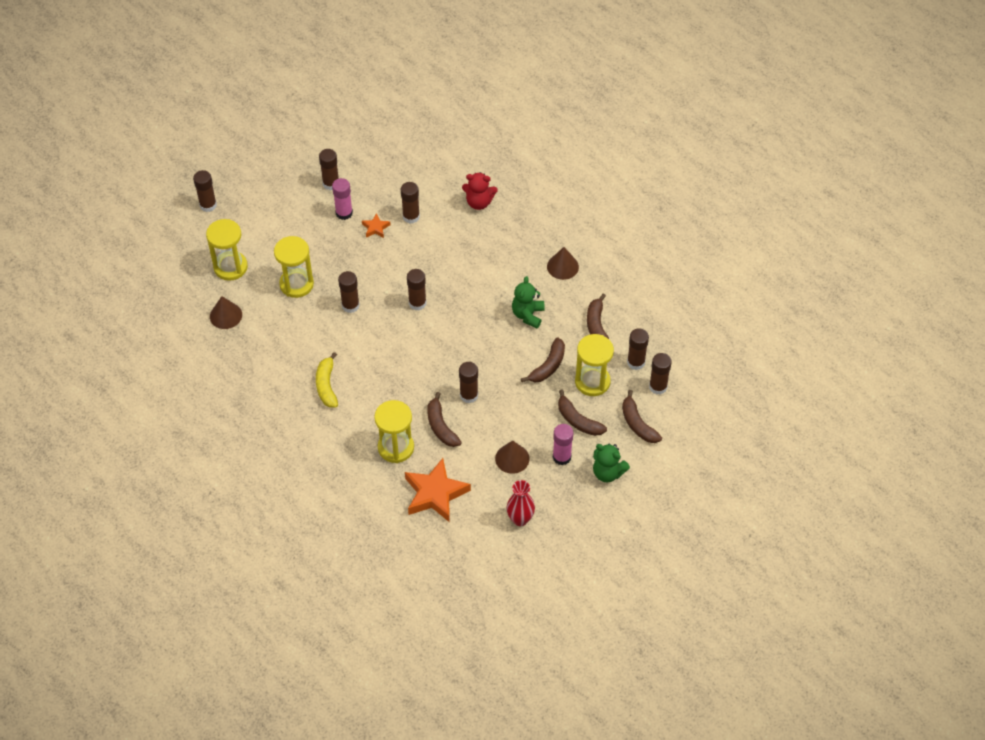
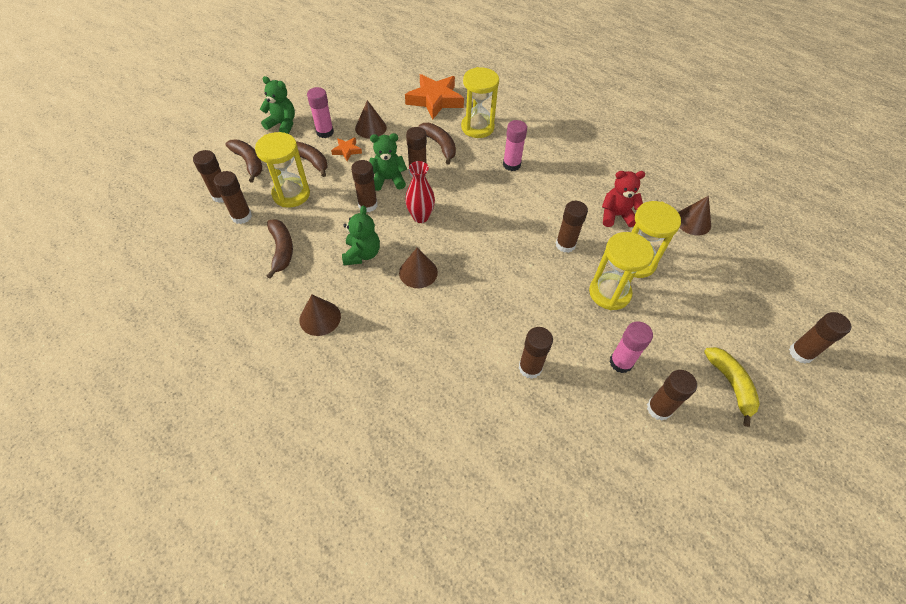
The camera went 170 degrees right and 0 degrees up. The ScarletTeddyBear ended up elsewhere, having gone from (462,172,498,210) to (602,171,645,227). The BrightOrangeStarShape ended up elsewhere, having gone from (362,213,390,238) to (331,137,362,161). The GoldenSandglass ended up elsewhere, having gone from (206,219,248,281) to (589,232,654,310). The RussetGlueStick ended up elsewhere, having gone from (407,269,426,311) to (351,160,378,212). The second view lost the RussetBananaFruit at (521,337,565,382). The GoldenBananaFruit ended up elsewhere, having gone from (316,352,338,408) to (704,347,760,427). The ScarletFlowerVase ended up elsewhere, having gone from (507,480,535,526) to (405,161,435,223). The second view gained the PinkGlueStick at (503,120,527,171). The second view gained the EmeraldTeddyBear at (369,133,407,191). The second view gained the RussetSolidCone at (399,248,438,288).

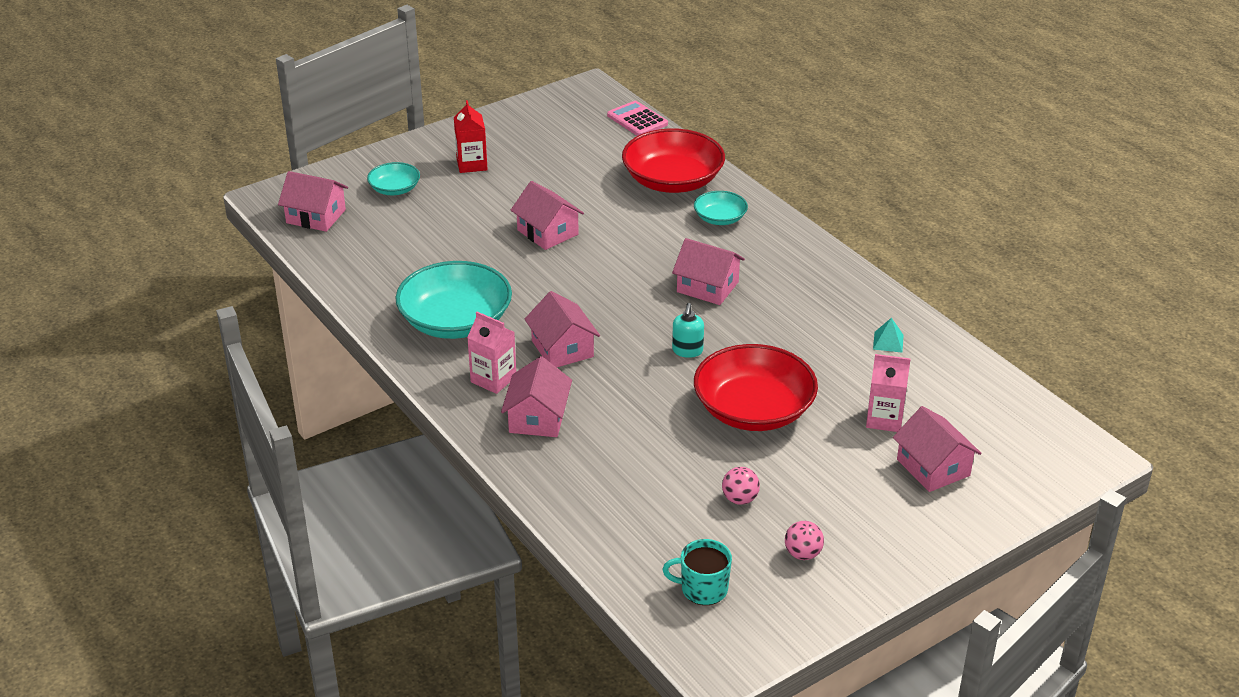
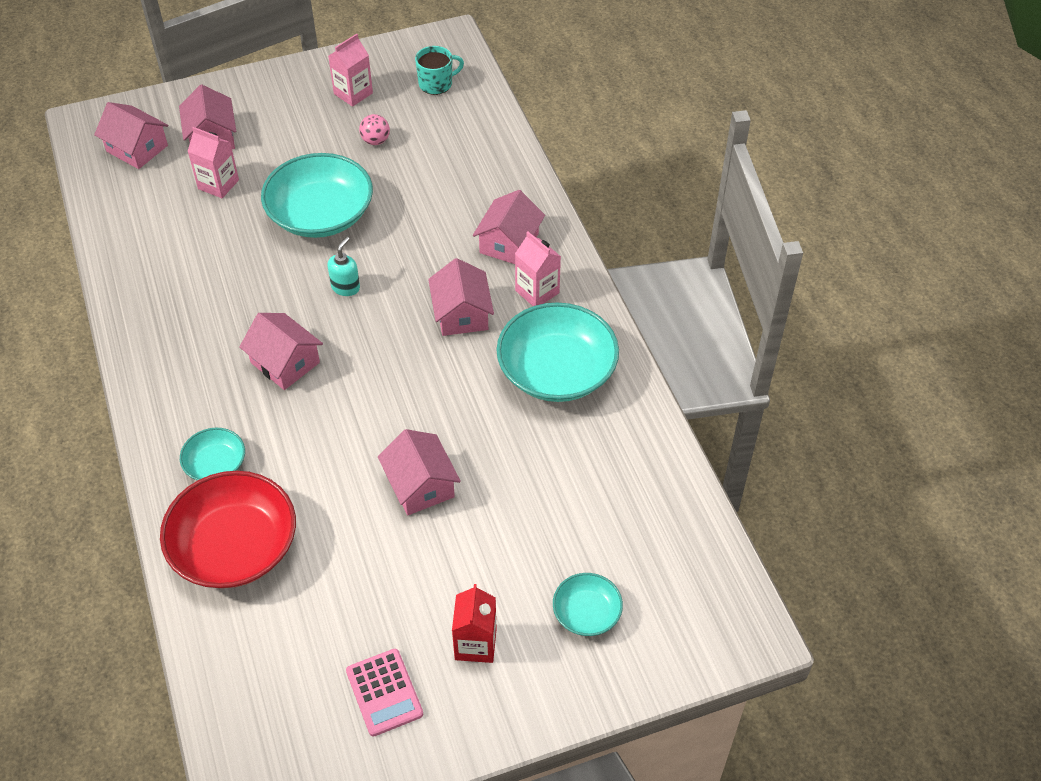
The camera went 165 degrees left and 15 degrees up. The PinkAddingMachine ended up elsewhere, having gone from (607,101,668,136) to (346,649,423,737). The PinkCottage ended up elsewhere, having gone from (278,171,348,232) to (94,102,168,169). The second view lost the TurquoisePyramidShape at (873,318,904,352). What was the ScarletDeepDish at (694,344,818,431) turned into the TurquoiseDeepDish at (261,153,373,238). Where the PinkBall stood at (785,521,824,560), the PinkJuiceCarton came to stand at (328,34,373,107). The TurquoiseMug at (662,539,732,605) ended up facing another way, 45 degrees counterclockwise from before.

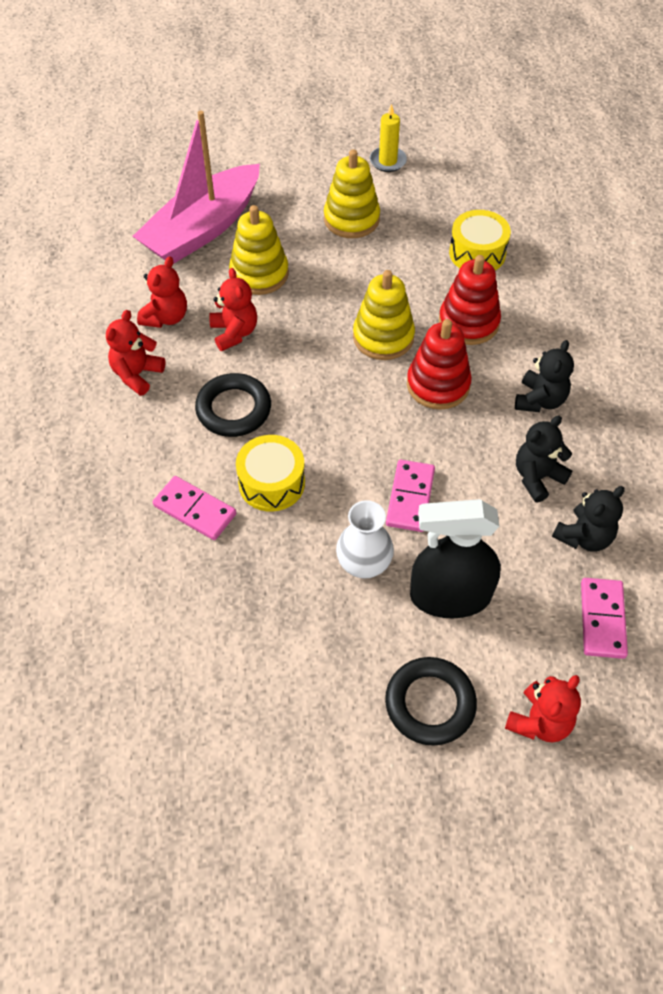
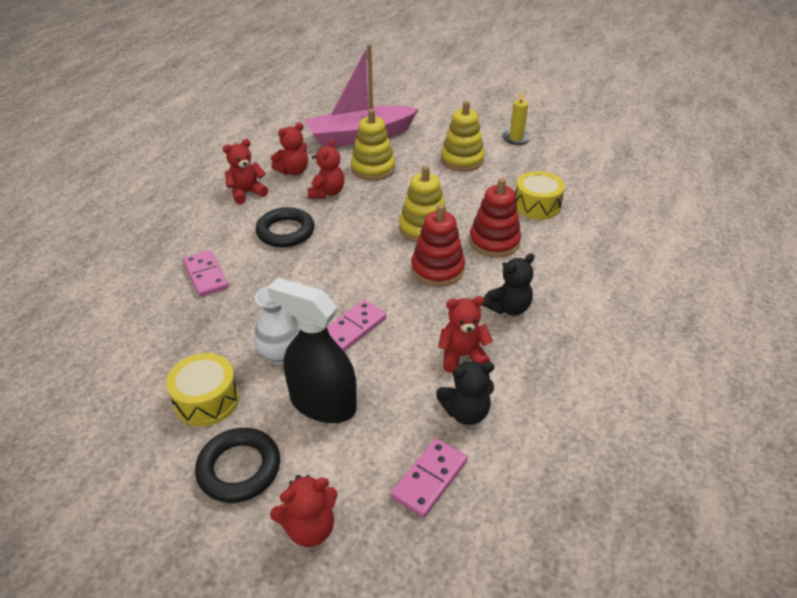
The camera went 30 degrees right and 15 degrees down. What was the BlackTeddyBear at (516,415,572,502) turned into the ScarletTeddyBear at (438,296,493,373). The GoldenToyDrum ended up elsewhere, having gone from (236,435,305,512) to (166,353,239,426).

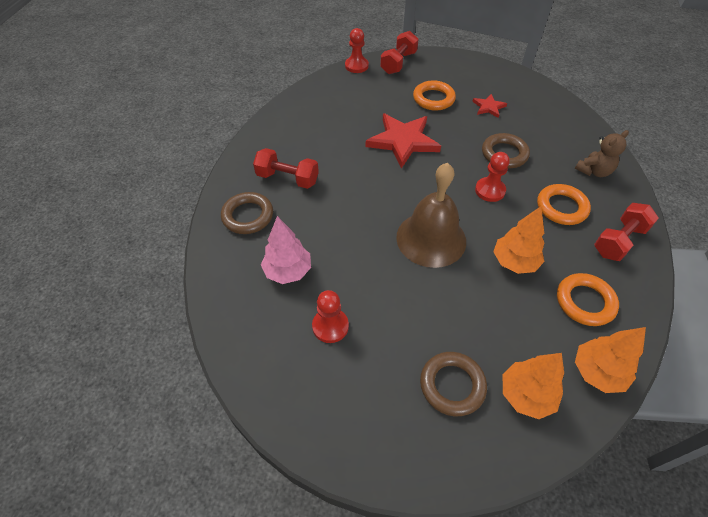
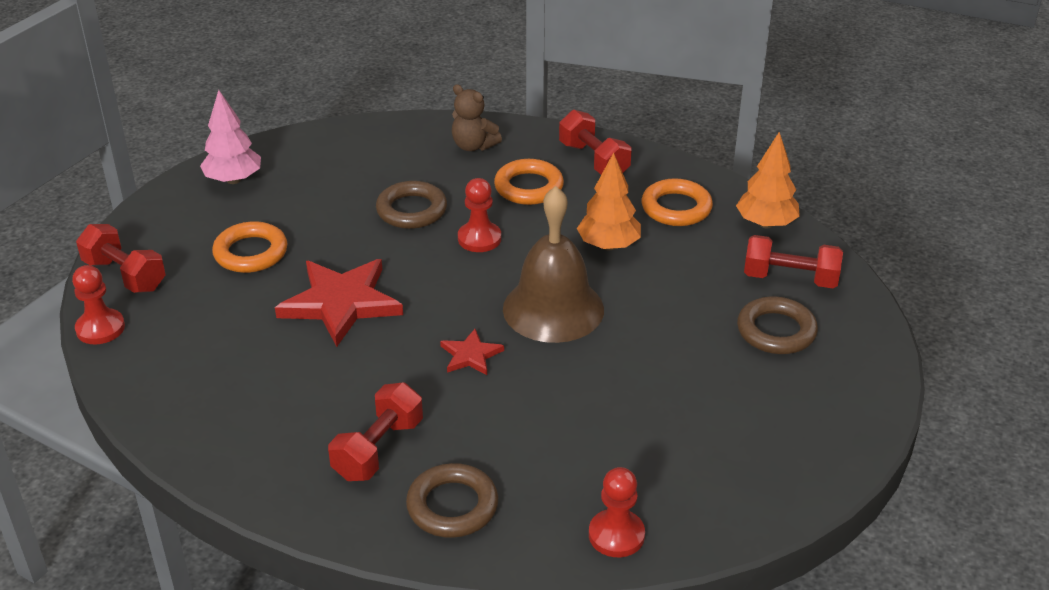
The camera went 80 degrees left and 15 degrees down. The ScarletStarShape ended up elsewhere, having gone from (472,94,507,118) to (440,329,504,375). The RussetTeddyBear at (575,130,629,177) ended up facing another way, 150 degrees clockwise from before. The PinkFirTree ended up elsewhere, having gone from (261,216,311,284) to (200,90,261,184). The ScarletPawn ended up elsewhere, having gone from (312,290,349,343) to (589,467,645,557). Where the BrightOrangeFirTree stood at (503,353,564,419), the ScarletFreeWeight came to stand at (744,235,843,288).

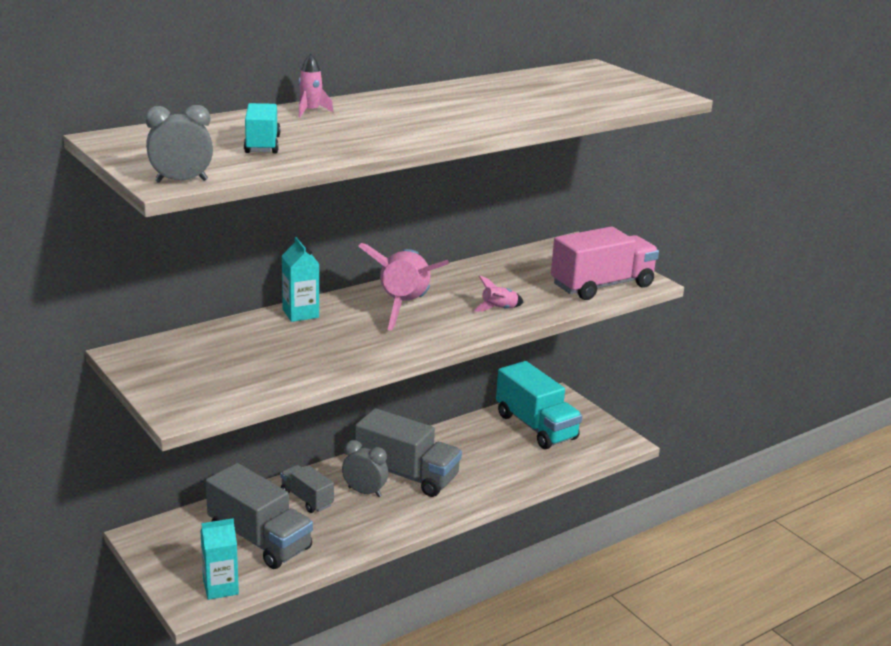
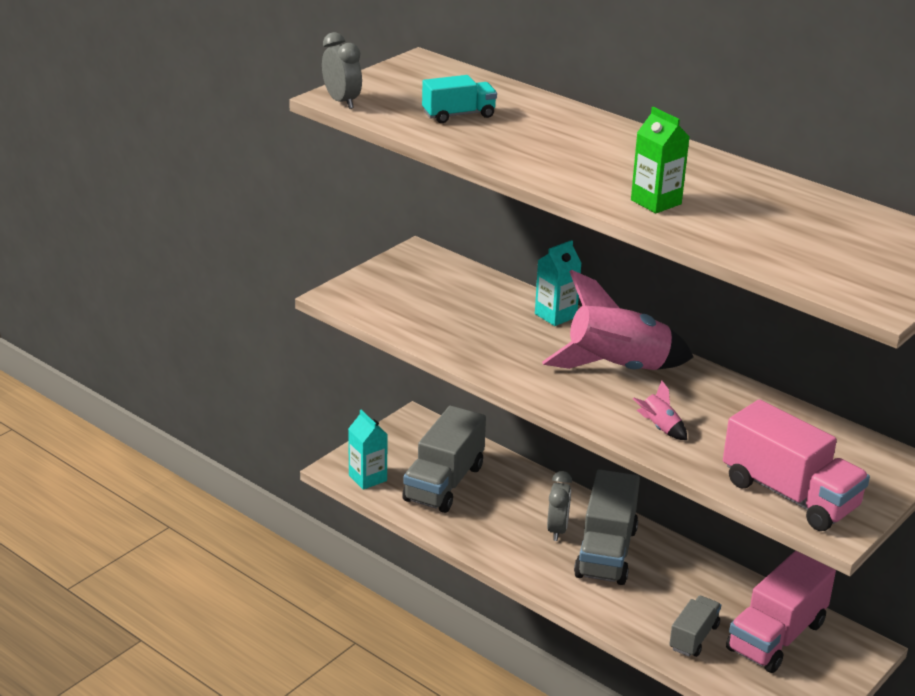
The camera went 75 degrees right and 5 degrees up. The second view lost the PinkSpaceship at (299,54,333,117). What was the TurquoiseLorry at (496,361,582,449) turned into the PinkLorry at (726,551,836,673). The GrayLorry ended up elsewhere, having gone from (280,465,334,513) to (669,596,721,657). The second view gained the EmeraldJuiceCarton at (631,107,689,213).

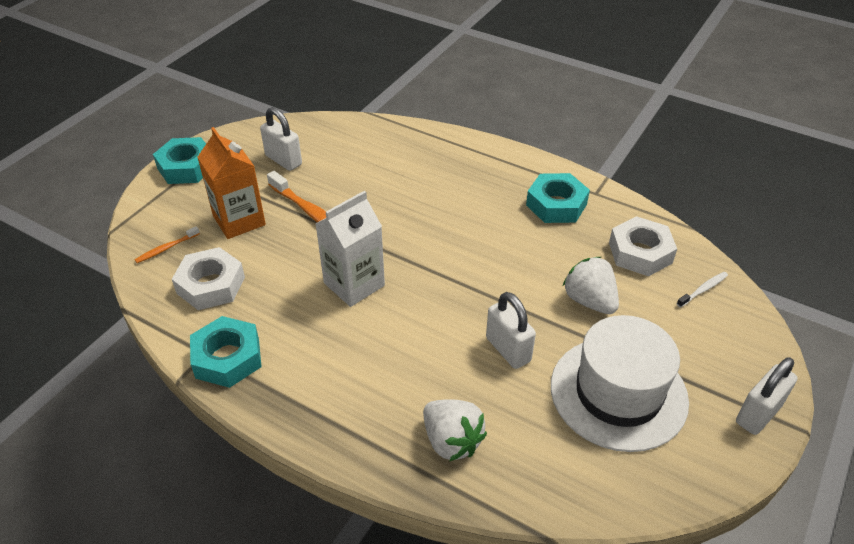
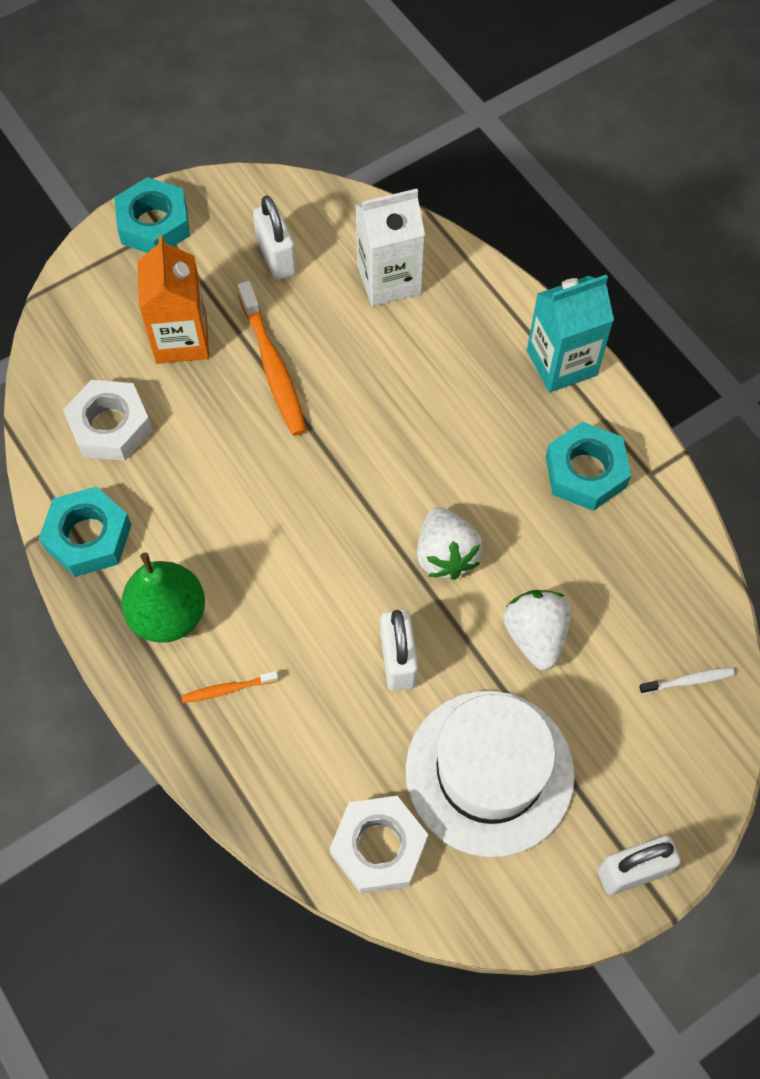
The camera went 25 degrees right and 20 degrees up. The WhiteJuiceCarton ended up elsewhere, having gone from (316,191,385,307) to (355,189,425,306). The WhiteNut ended up elsewhere, having gone from (609,216,677,276) to (330,796,428,894). The BrightOrangeDentalBrush ended up elsewhere, having gone from (135,226,200,263) to (181,671,279,703). The WhiteBerry ended up elsewhere, having gone from (423,399,487,461) to (417,507,483,580). The second view gained the TurquoiseJuiceCarton at (527,275,614,393). The second view gained the EmeraldPearFruit at (121,552,205,643).

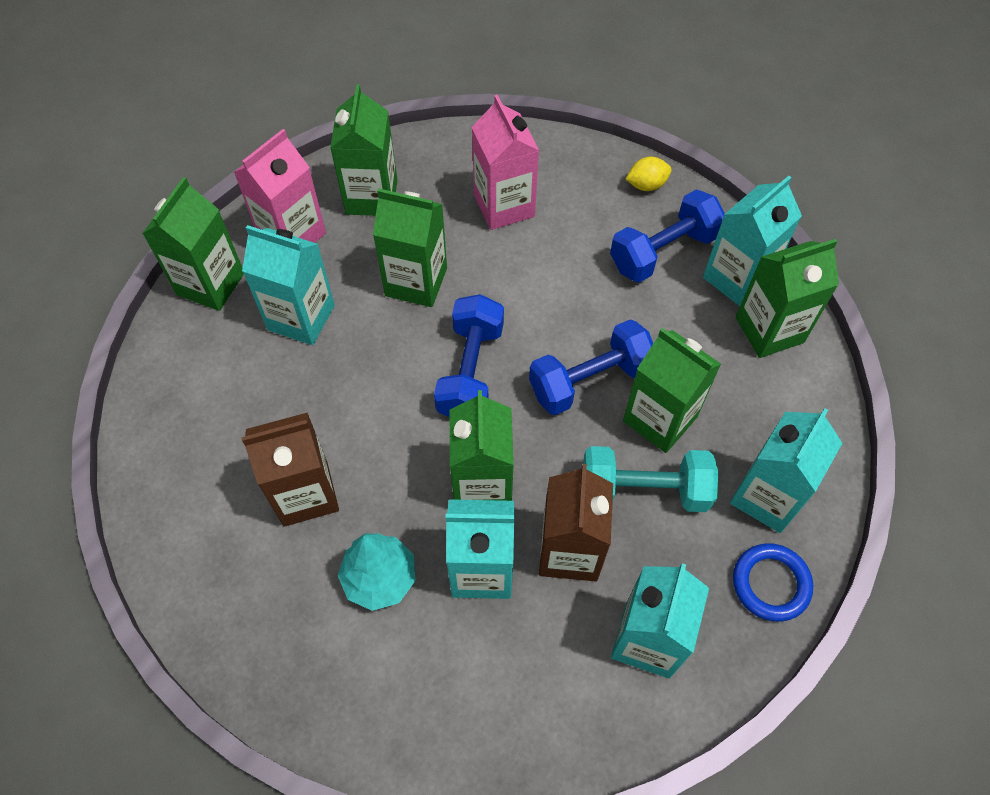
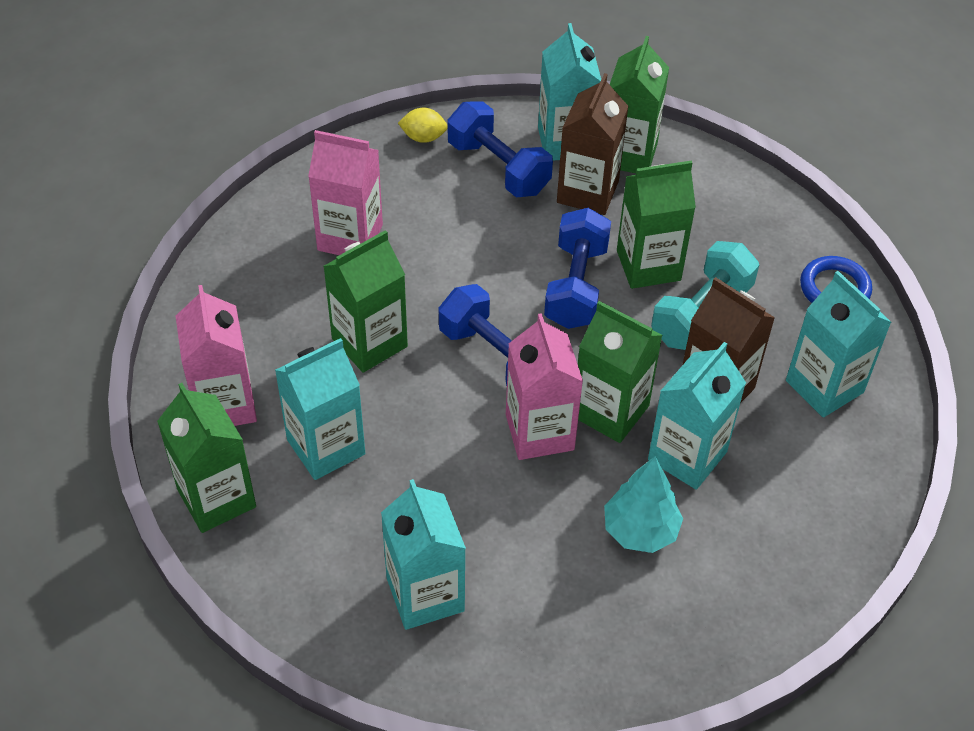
The camera went 55 degrees left and 10 degrees down. The second view lost the EmeraldJuiceCarton at (330,84,397,216). The GoldenCitrusFruit at (626,157,672,191) ended up facing another way, 75 degrees clockwise from before. The BlueFreeWeight at (610,190,725,283) ended up facing another way, 45 degrees counterclockwise from before. The TurquoiseJuiceCarton ended up elsewhere, having gone from (730,408,842,533) to (381,479,466,630). The RussetJuiceCarton ended up elsewhere, having gone from (241,412,339,527) to (557,73,629,215). The second view gained the PinkJuiceCarton at (506,313,583,460).

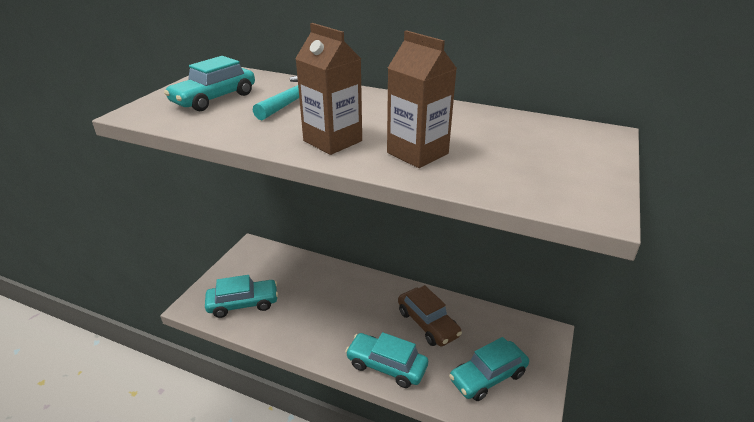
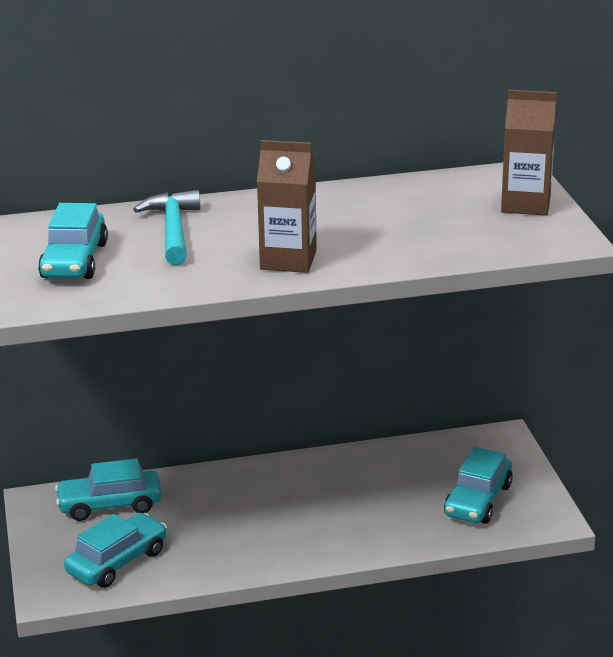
The camera went 35 degrees left and 5 degrees down. The RussetJuiceCarton ended up elsewhere, having gone from (387,30,457,168) to (501,90,557,216). The second view lost the RussetCar at (398,285,462,347). The TurquoiseCar ended up elsewhere, having gone from (345,332,428,388) to (55,459,162,521).

